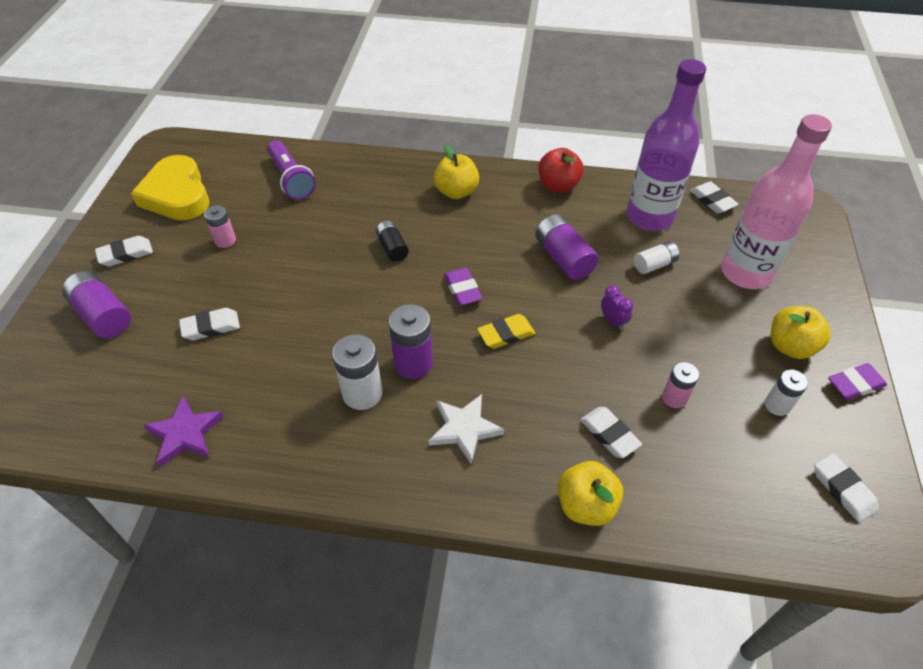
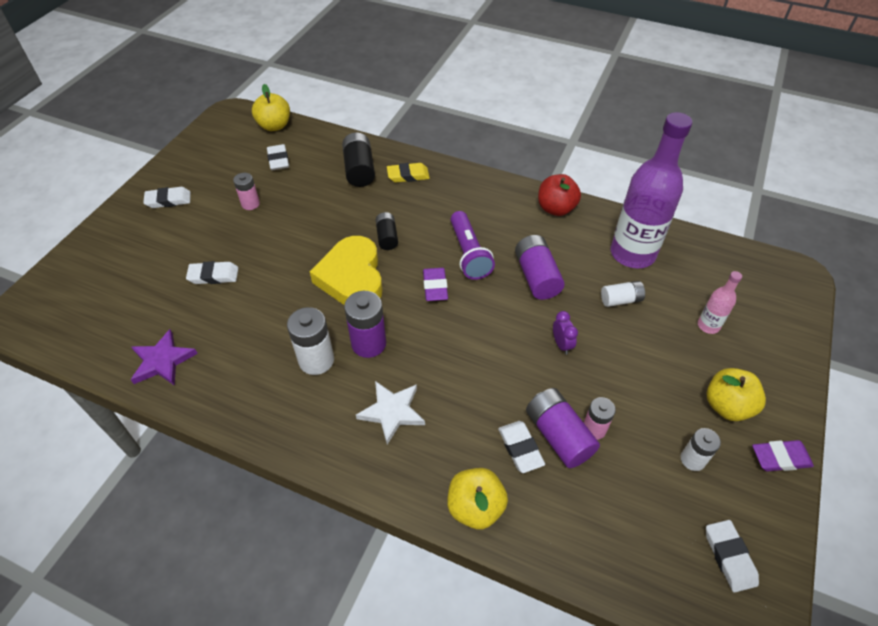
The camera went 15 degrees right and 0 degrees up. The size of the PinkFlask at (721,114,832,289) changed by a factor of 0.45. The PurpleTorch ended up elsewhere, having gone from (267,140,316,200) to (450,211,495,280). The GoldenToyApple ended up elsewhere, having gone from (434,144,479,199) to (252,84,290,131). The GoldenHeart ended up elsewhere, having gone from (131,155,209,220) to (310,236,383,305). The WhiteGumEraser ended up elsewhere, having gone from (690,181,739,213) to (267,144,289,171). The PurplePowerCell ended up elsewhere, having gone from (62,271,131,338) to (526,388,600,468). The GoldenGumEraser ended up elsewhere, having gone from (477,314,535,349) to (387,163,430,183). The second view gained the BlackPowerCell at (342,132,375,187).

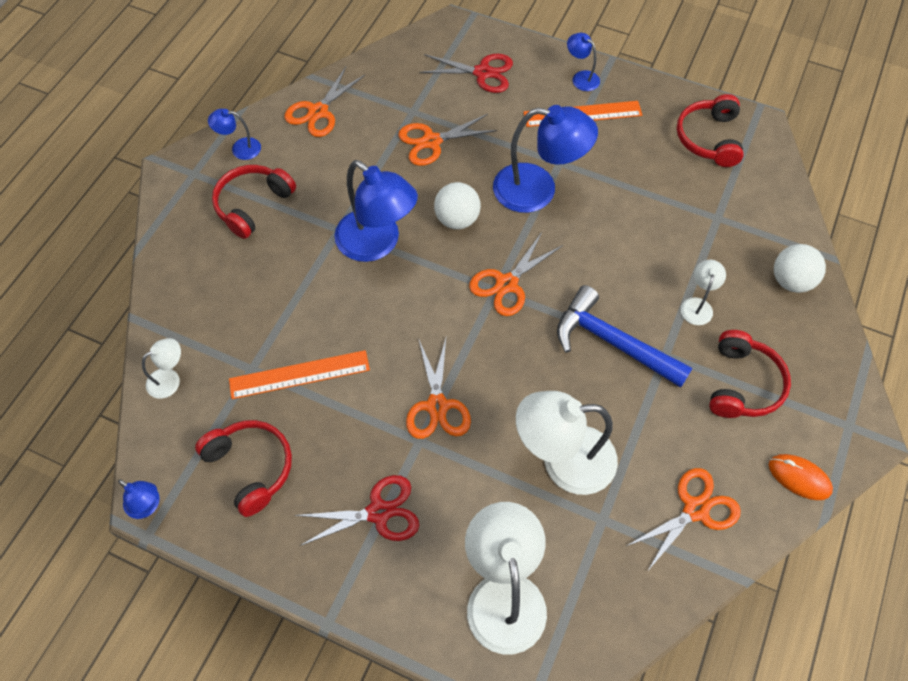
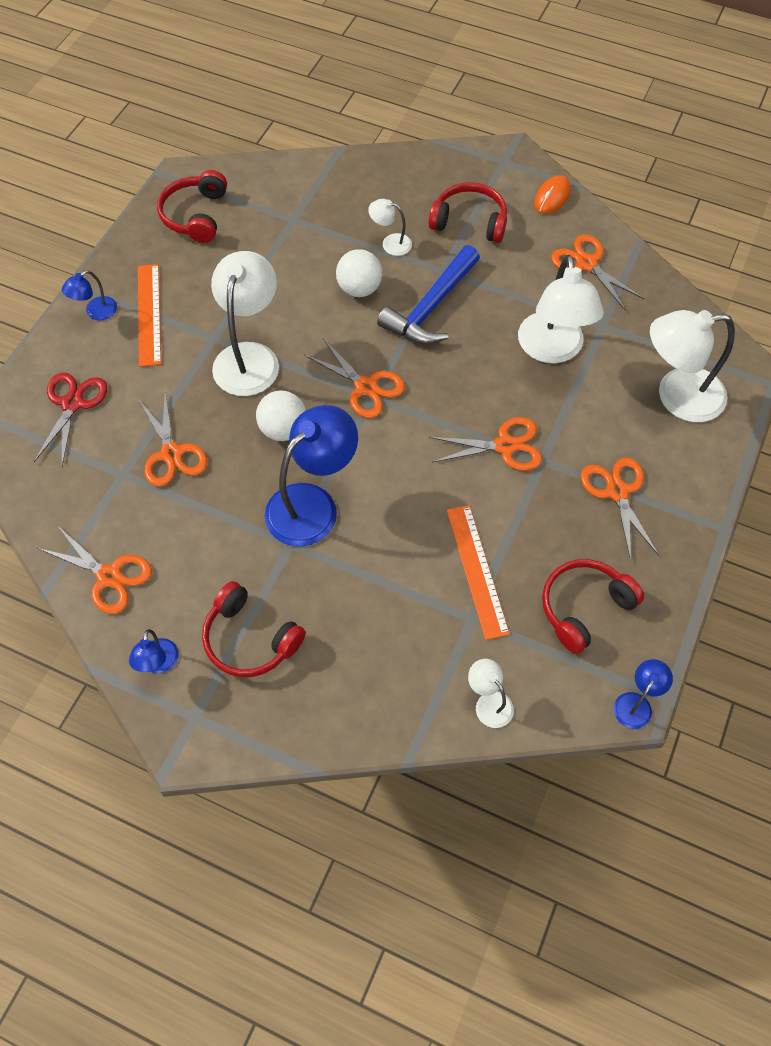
The camera went 90 degrees left and 0 degrees up. The ScarletOverEarHeadphones at (677,94,744,167) ended up facing another way, 90 degrees clockwise from before. What was the BlueReadingLamp at (493,105,598,213) turned into the WhiteReadingLamp at (211,251,279,396). The WhiteBall ended up elsewhere, having gone from (774,244,826,293) to (336,249,382,297). What was the ScarletScissors at (295,475,419,546) turned into the BrightOrangeScissors at (581,458,659,561).

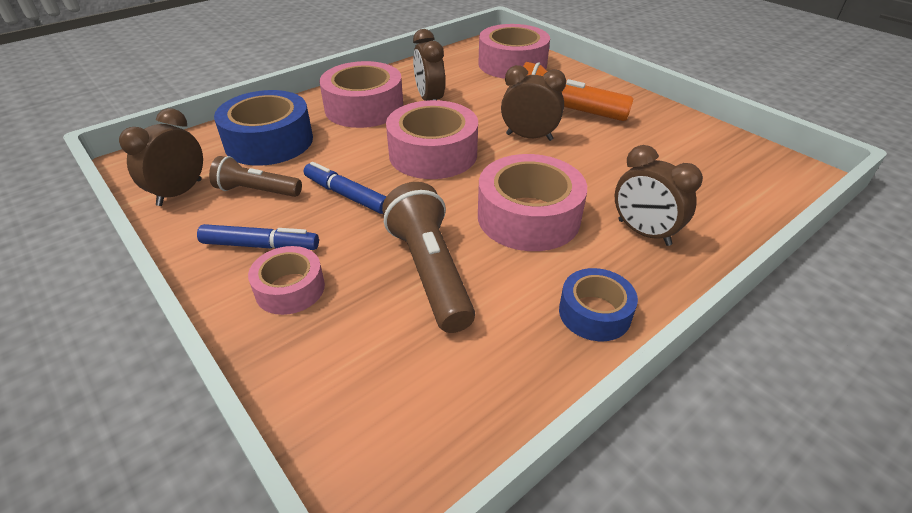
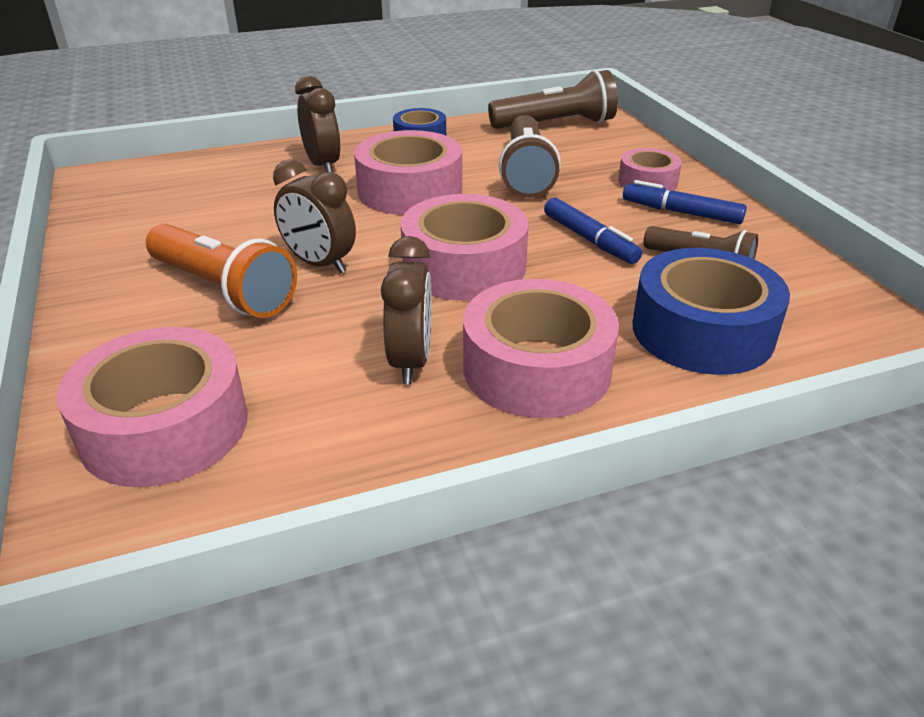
The camera went 160 degrees left and 5 degrees down. The second view lost the RussetAlarmClock at (119,108,203,206). The second view gained the RussetTorch at (488,70,618,129).

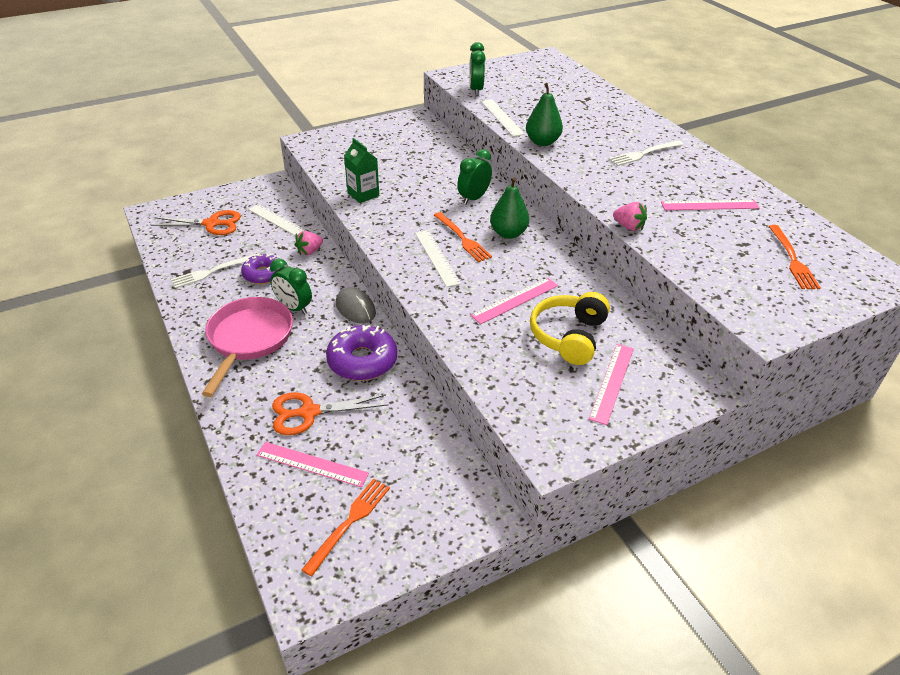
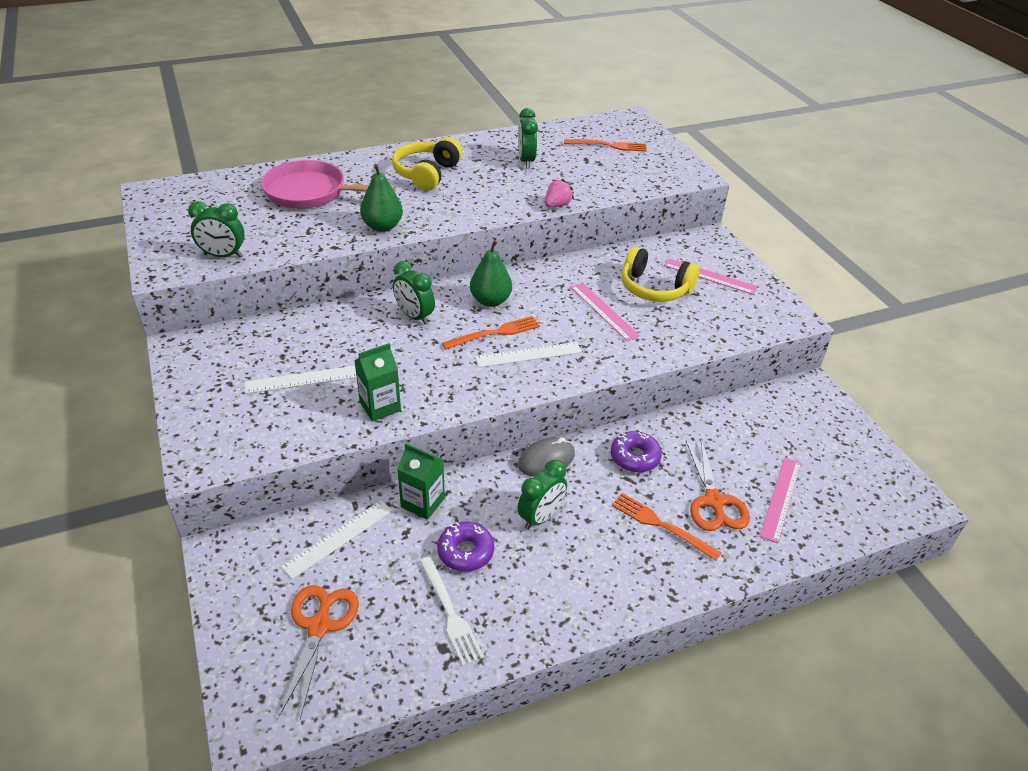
The camera went 85 degrees left and 0 degrees up. The WhiteMeasuringStick ended up elsewhere, having gone from (481,99,525,137) to (245,366,357,394). Where the WhiteDinnerFork stood at (609,140,684,166), the GoldenOverEarHeadphones came to stand at (392,137,462,191). Where the PinkMeasuringStick stood at (661,200,760,210), the EmeraldAlarmClock came to stand at (518,108,538,168). Where the PinkBerry stood at (295,231,323,256), the EmeraldJuiceCarton came to stand at (397,443,445,520). The PinkSkillet ended up elsewhere, having gone from (202,297,293,397) to (261,160,396,209). The size of the PurpleDonut at (326,325,397,381) changed by a factor of 0.67. The BrightOrangeDinnerFork ended up elsewhere, having gone from (301,479,390,576) to (612,493,721,561).

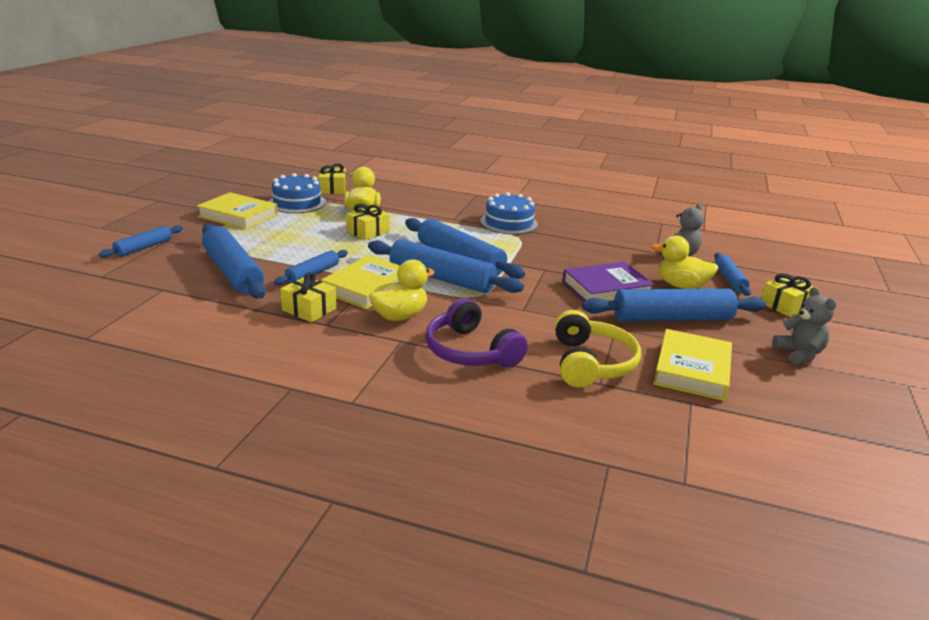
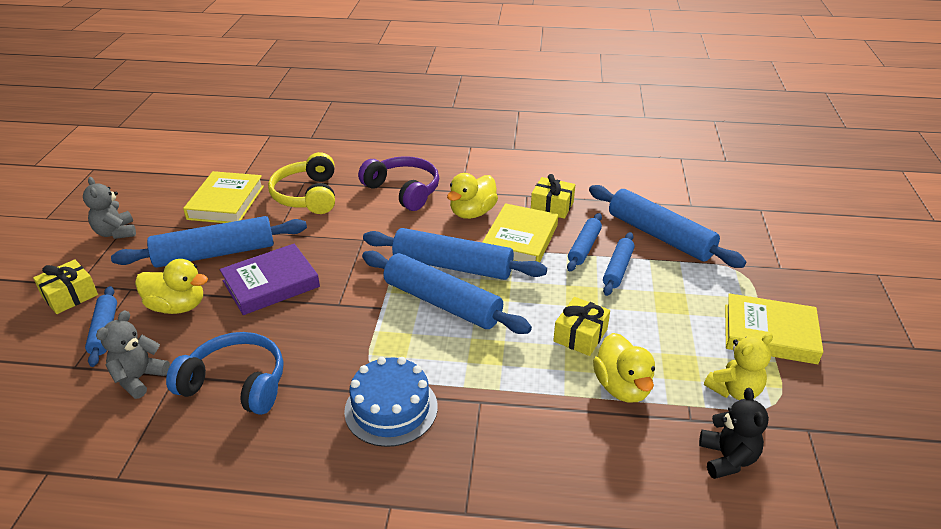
The camera went 170 degrees right and 10 degrees up. Where the GoldenGift stood at (318,163,346,194), the BlackTeddyBear came to stand at (699,388,769,479). Where the BlueGateau stood at (269,173,326,213), the GoldenTeddyBear came to stand at (704,333,773,400). The BluePastryRoller ended up elsewhere, having gone from (99,225,183,258) to (603,232,635,296). The second view gained the BlueOverEarHeadphones at (166,332,283,415).

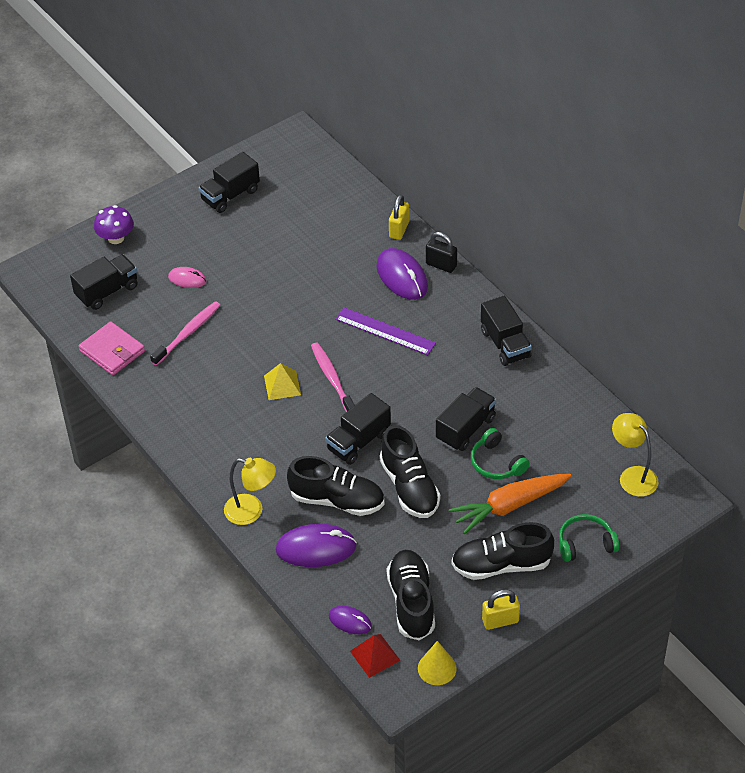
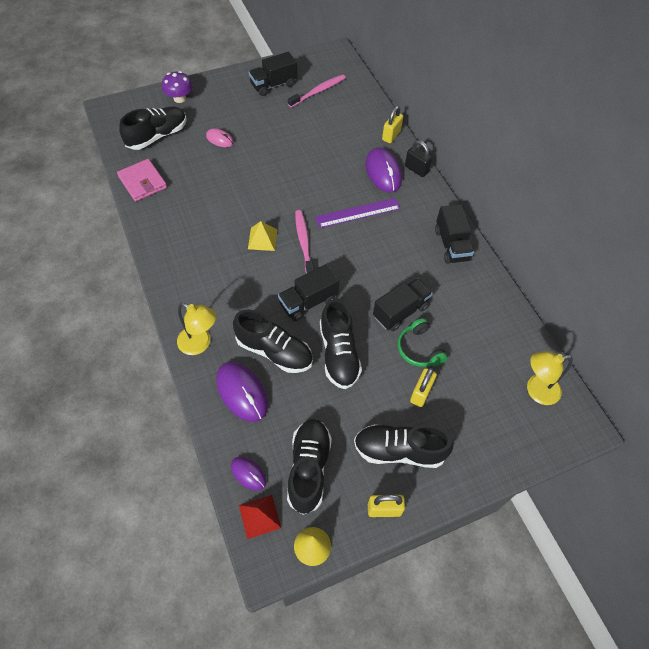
The camera went 10 degrees right and 10 degrees up. Where the BlackLorry stood at (70,255,137,310), the BlackSneaker came to stand at (119,106,187,150). The PinkDentalBrush ended up elsewhere, having gone from (150,301,220,366) to (288,74,346,107). The PurpleMeasuringStick at (335,307,436,355) ended up facing another way, 60 degrees counterclockwise from before. The GoldenReadingLamp at (612,413,659,497) ended up facing another way, 75 degrees counterclockwise from before. Where the BrightOrangeToyCarrot stood at (449,474,571,534), the GoldenSmallLock came to stand at (410,368,437,407). The second view lost the EmeraldOverEarHeadphones at (559,514,619,562). The PurpleMouse at (276,524,357,567) ended up facing another way, 45 degrees clockwise from before.

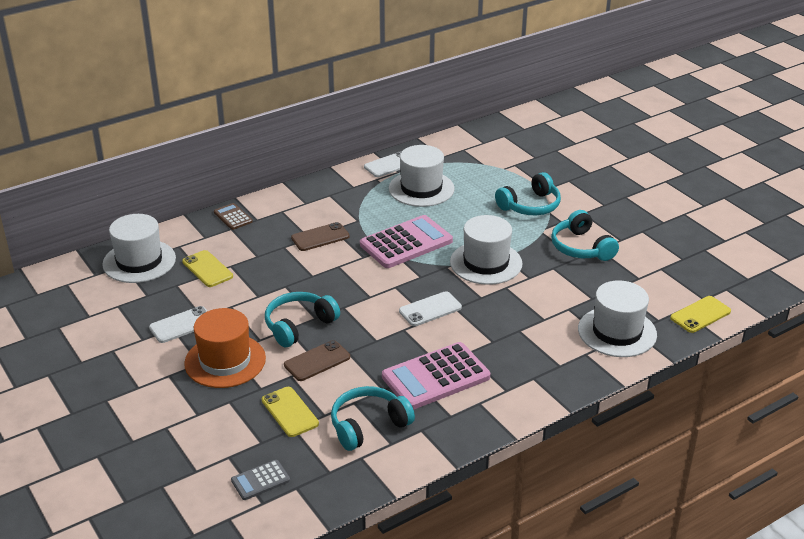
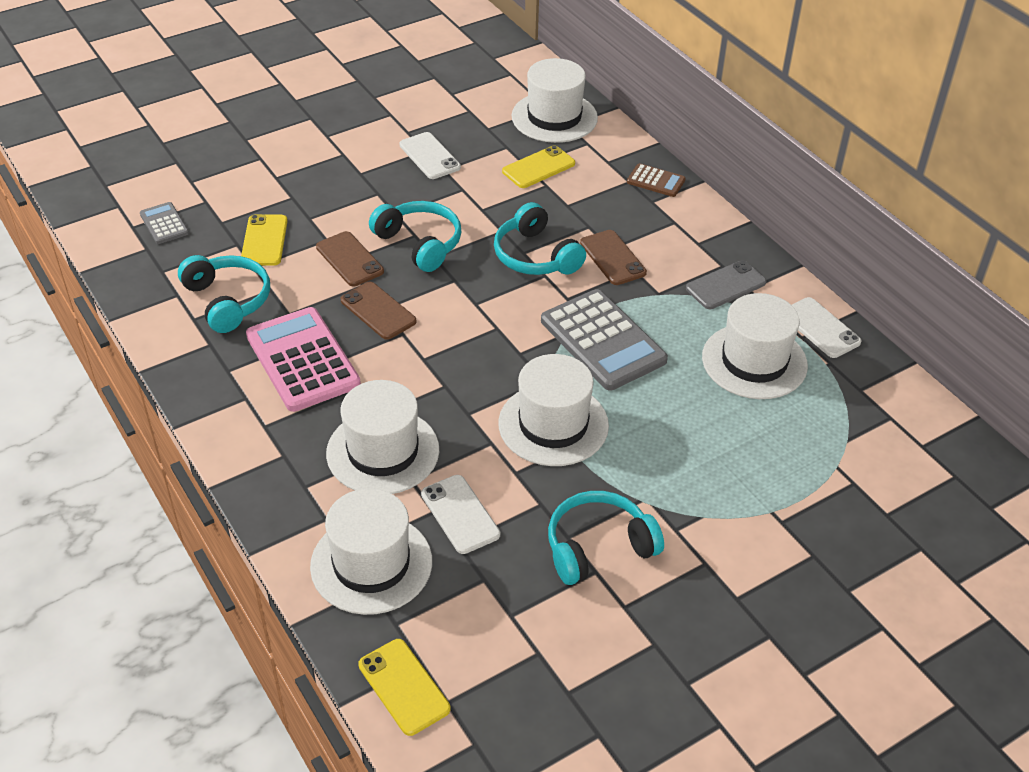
The camera went 90 degrees right and 10 degrees up. The TurquoiseOverEarHeadphones ended up elsewhere, having gone from (495,172,561,215) to (494,202,586,275). The RussetAddingMachine at (214,203,253,230) ended up facing another way, 60 degrees clockwise from before. What was the PinkAddingMachine at (360,215,453,268) turned into the GrayAddingMachine at (541,289,668,391). The WhiteSmartphone ended up elsewhere, having gone from (399,291,462,326) to (421,475,500,554). The second view lost the BrightOrangeTopHat at (184,308,266,388). The GoldenSmartphone at (262,387,319,437) ended up facing another way, 60 degrees counterclockwise from before. The second view gained the GraySmartphone at (686,260,766,309). The second view gained the RussetSmartphone at (341,282,417,340). The second view gained the WhiteTopHat at (326,380,439,494).

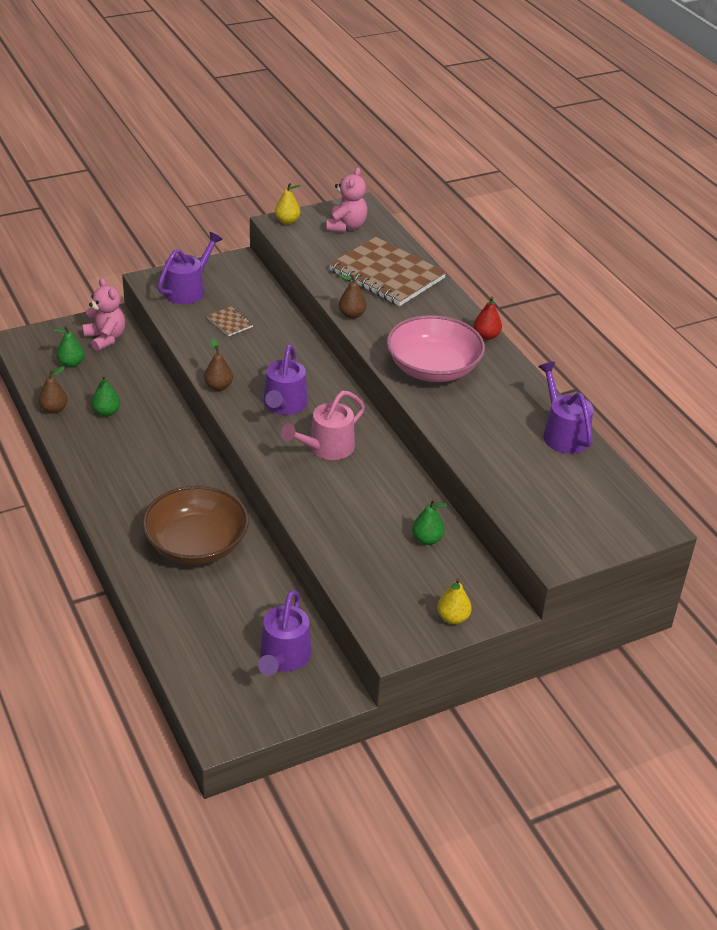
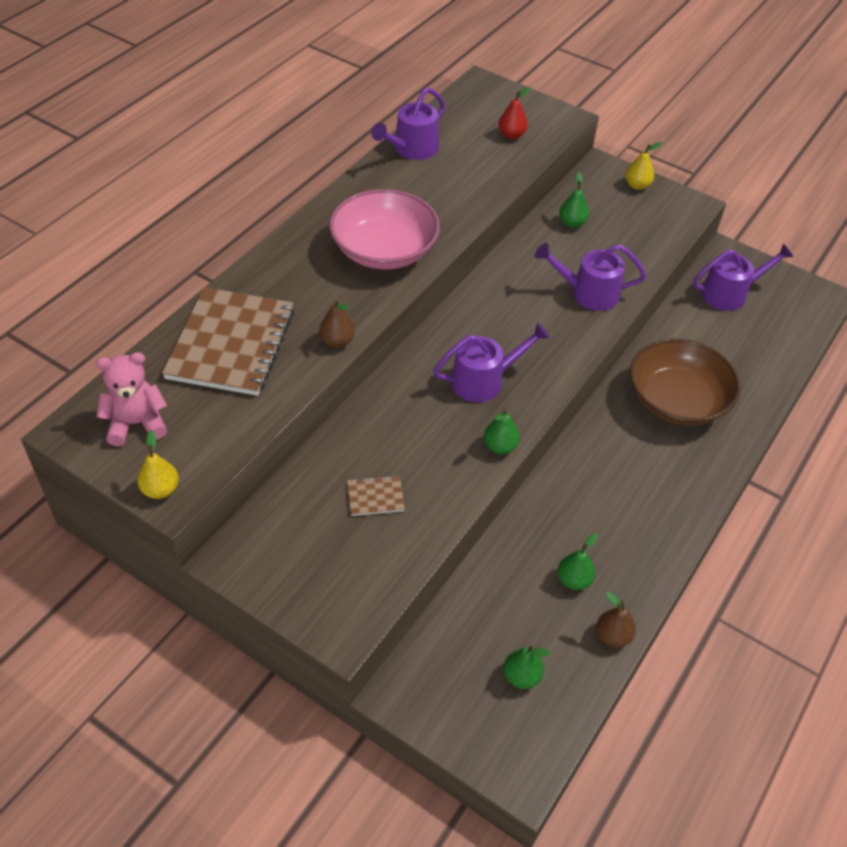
The camera went 120 degrees left and 10 degrees up. The PurpleSprinklingCan ended up elsewhere, having gone from (157,232,223,304) to (535,243,646,311). The second view lost the PinkTeddyBear at (82,278,125,351). The ScarletPearFruit ended up elsewhere, having gone from (474,296,502,340) to (498,87,530,139). The RussetNotepad at (207,306,253,336) ended up facing another way, 60 degrees clockwise from before. What was the RussetPearFruit at (204,338,233,391) turned into the EmeraldPearFruit at (484,408,520,454). The second view lost the PinkSprinklingCan at (281,391,365,460).

